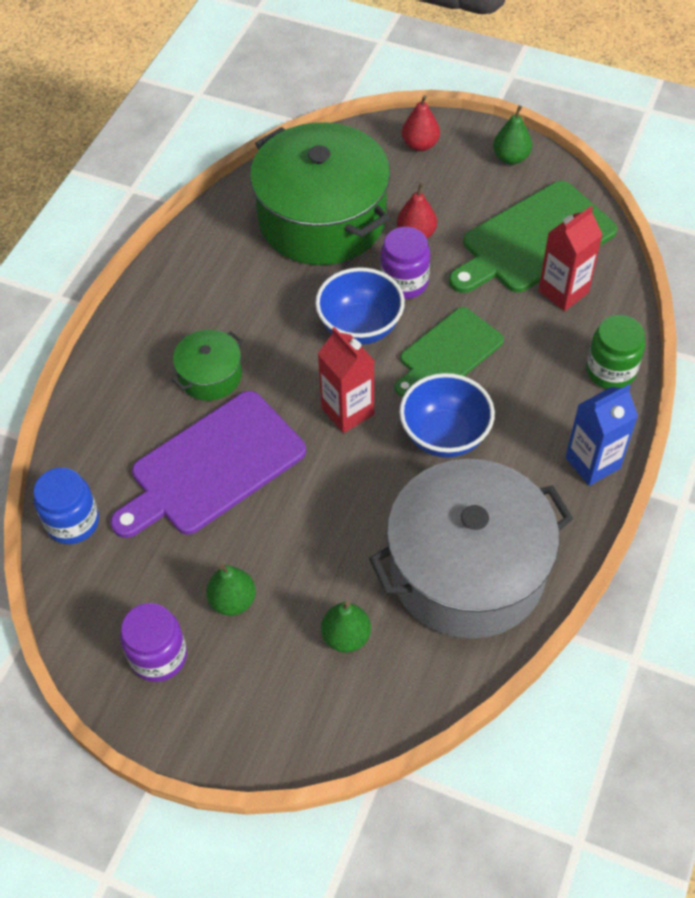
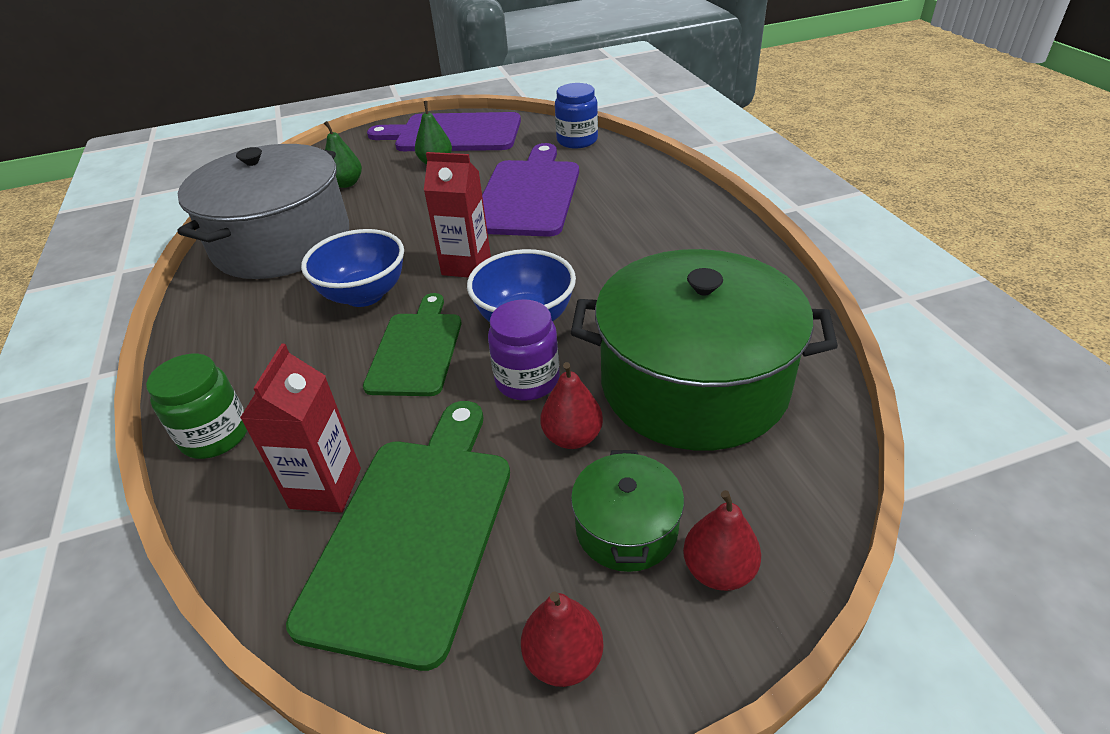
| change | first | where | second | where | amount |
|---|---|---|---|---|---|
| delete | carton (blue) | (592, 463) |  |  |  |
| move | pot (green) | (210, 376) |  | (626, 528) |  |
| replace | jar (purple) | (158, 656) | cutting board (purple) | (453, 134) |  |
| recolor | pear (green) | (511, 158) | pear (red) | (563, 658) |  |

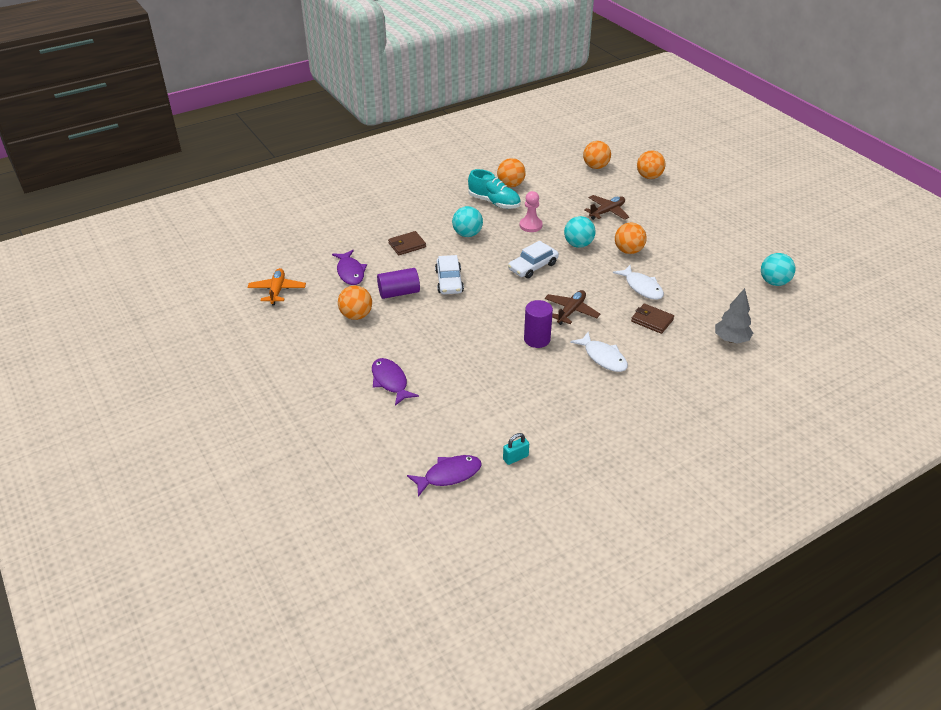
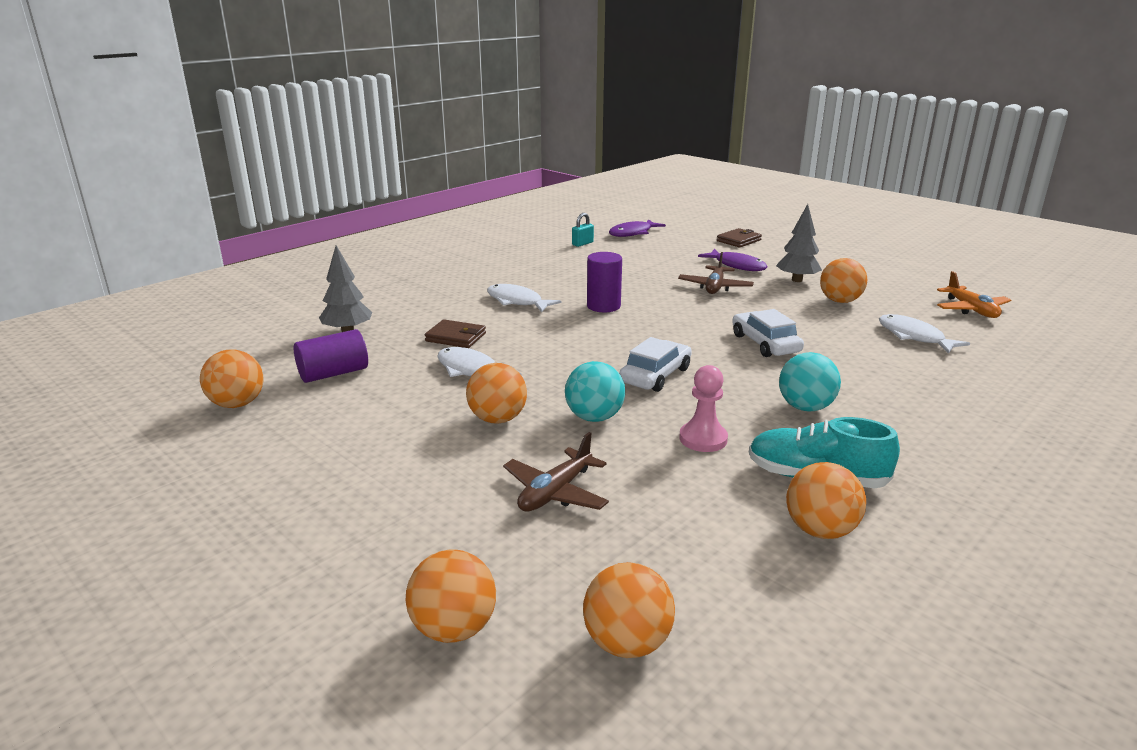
| change | first | where | second | where | amount |
|---|---|---|---|---|---|
| insert |  |  | tree (grey) | (797, 280) |  |
| move | cylinder (purple) | (399, 293) |  | (333, 373) |  |
| move | wallet (brown) | (407, 245) |  | (738, 240) |  |
| move | plane (brown) | (571, 311) |  | (715, 287) |  |
| recolor | fish (purple) | (350, 272) | fish (white) | (914, 337) |  |
| recolor | ball (turquoise) | (774, 282) | ball (orange) | (237, 404) |  |

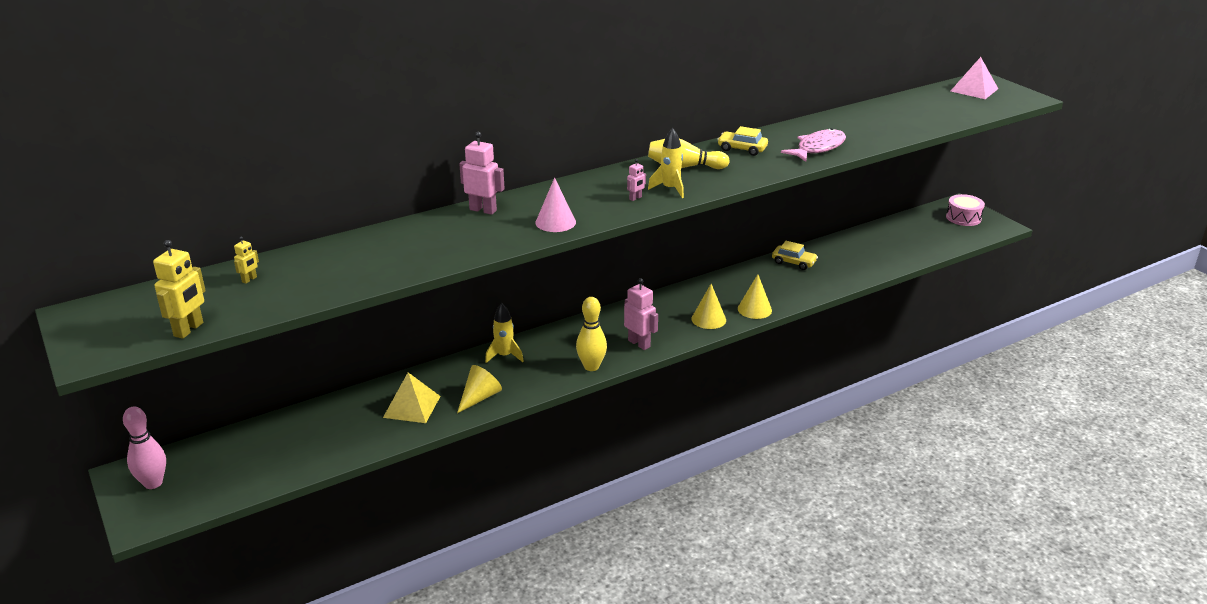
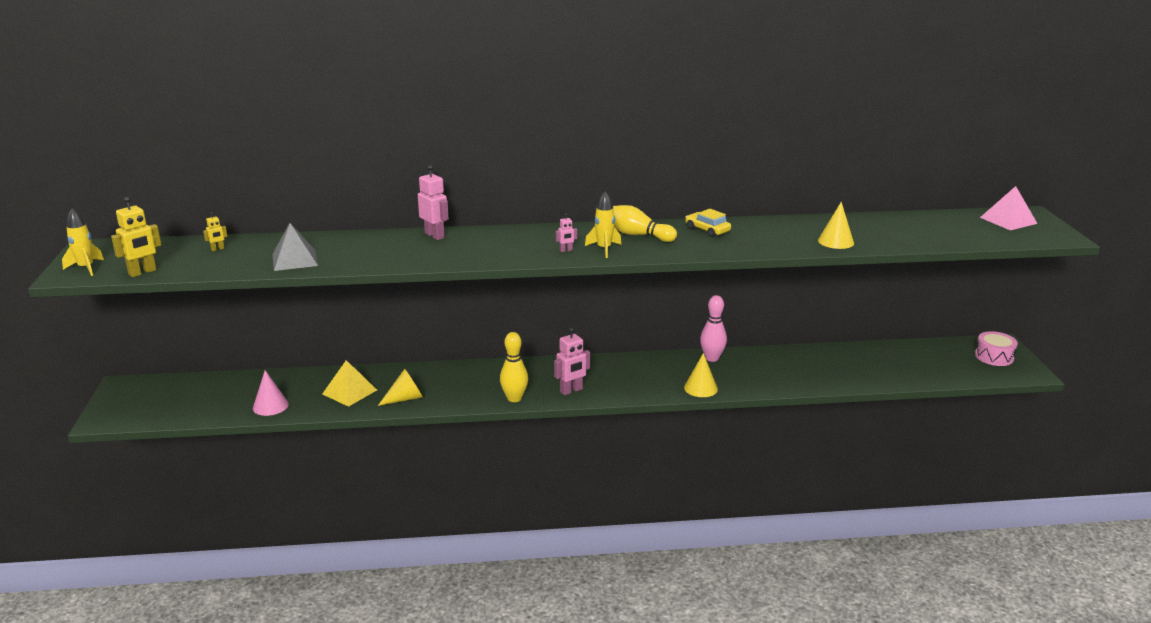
| change | first | where | second | where | amount |
|---|---|---|---|---|---|
| delete | car (yellow) | (793, 262) |  |  |  |
| delete | fish (pink) | (818, 148) |  |  |  |
| insert |  |  | pyramid (grey) | (295, 260) |  |
| move | bowling pin (pink) | (153, 483) |  | (712, 358) |  |
| move | rocket (yellow) | (504, 356) |  | (86, 268) |  |
| move | cone (pink) | (555, 222) |  | (270, 406) |  |
| move | cone (yellow) | (708, 319) |  | (836, 241) |  |
| rotate | robot (pink) | (639, 343) |  | (571, 391) | 75 degrees clockwise |

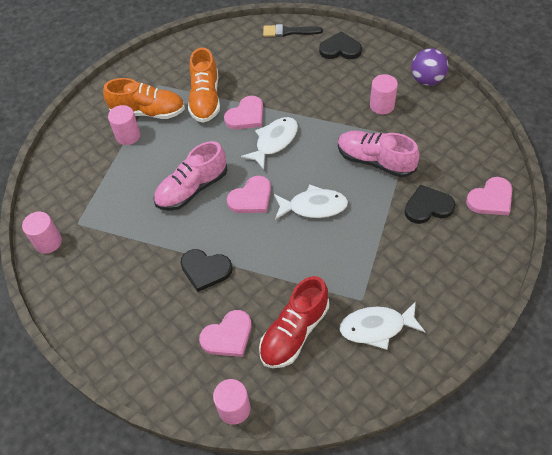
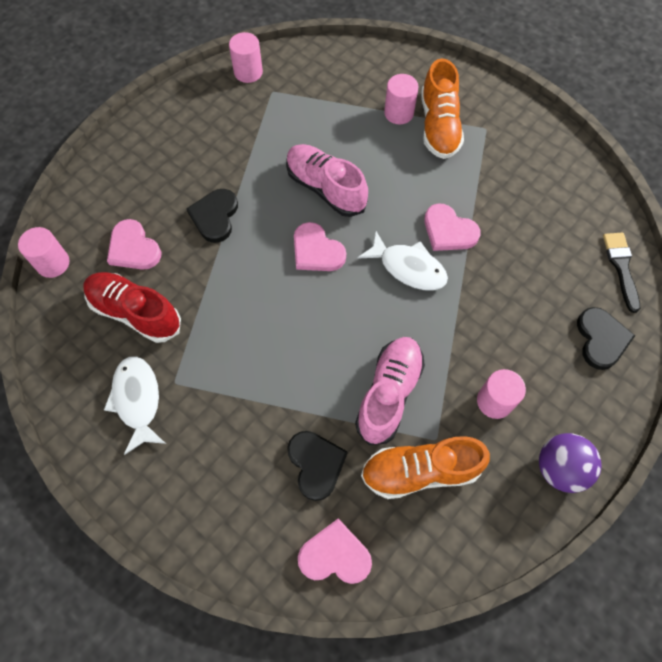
| change | first | where | second | where | amount |
|---|---|---|---|---|---|
| delete | fish (white) | (313, 206) |  |  |  |
| move | shoe (orange) | (205, 99) |  | (420, 471) |  |
| rotate | heart (pink) | (491, 199) |  | (335, 555) | 135 degrees clockwise |

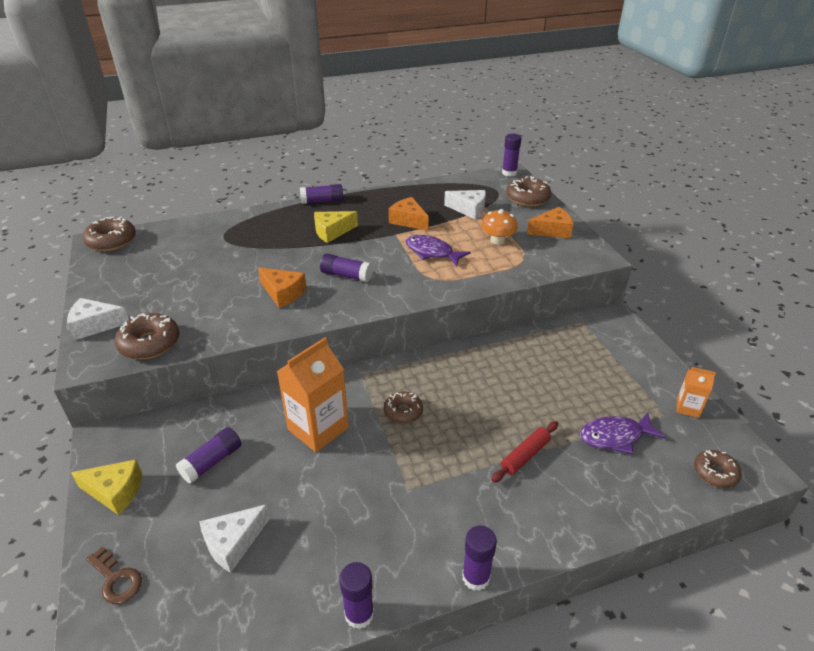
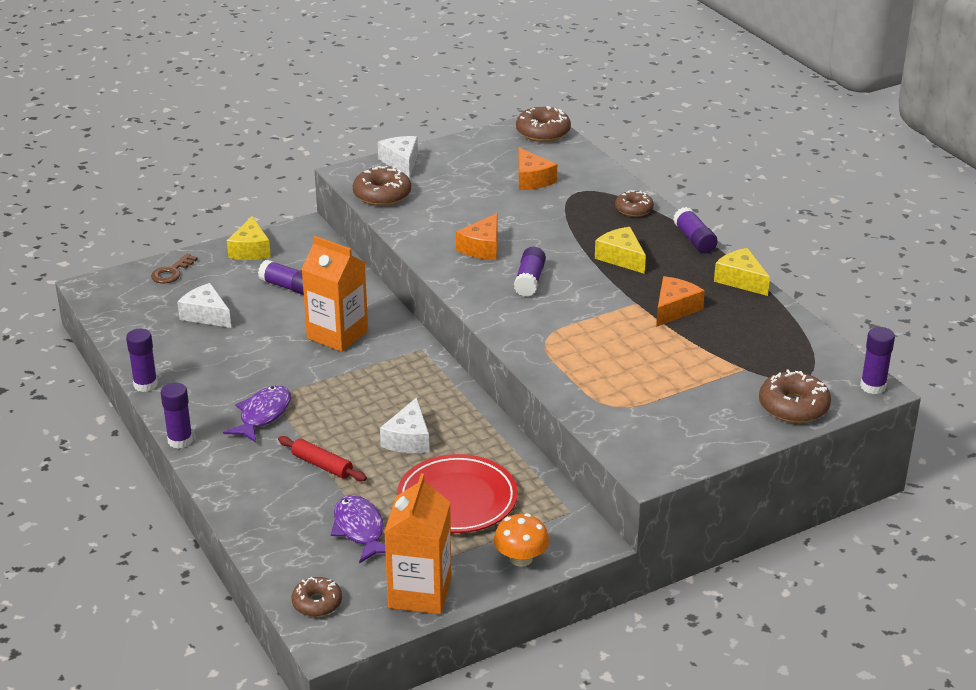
| change | first | where | second | where | amount |
|---|---|---|---|---|---|
| insert |  |  | plate (red) | (457, 499) |  |
| insert |  |  | cheese (yellow) | (741, 280) |  |
| move | donut (brown) | (403, 412) |  | (634, 209) |  |
| move | fish (purple) | (432, 252) |  | (263, 415) |  |
| move | cheese (white) | (469, 209) |  | (408, 439) |  |
| move | mushroom (orange) | (497, 240) |  | (521, 559) |  |
| move | cheese (orange) | (552, 231) |  | (532, 179) |  |
| resize | carton (orange) | (688, 407) |  | (420, 593) | x1.96 |

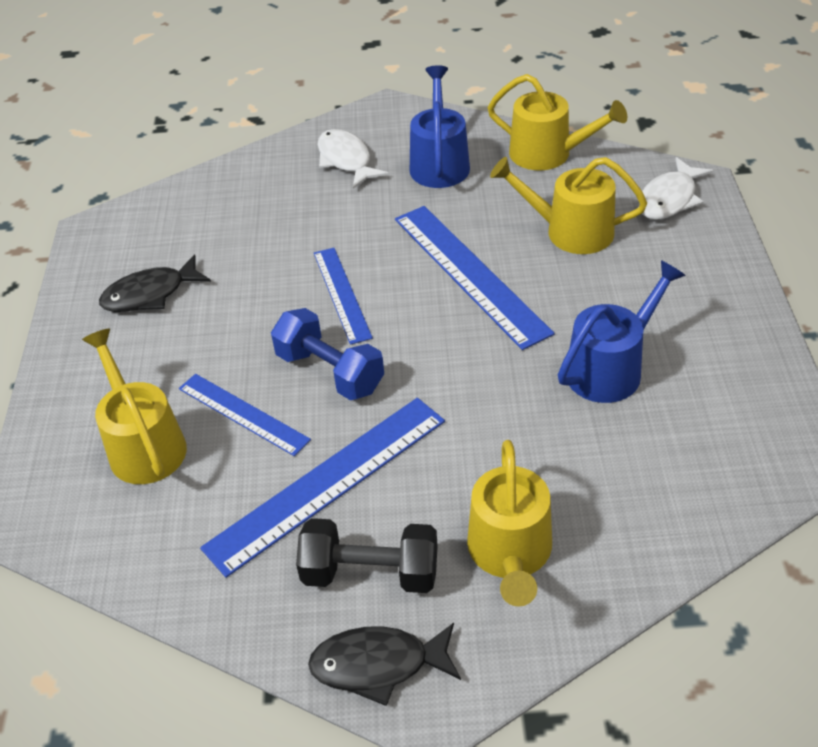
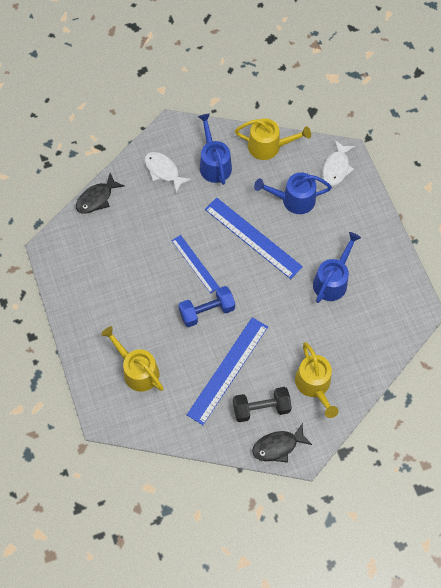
| change | first | where | second | where | amount |
|---|---|---|---|---|---|
| delete | ruler (blue) | (243, 414) |  |  |  |
| move | fish (black) | (150, 294) |  | (97, 198) |  |
| recolor | watering can (yellow) | (570, 231) | watering can (blue) | (294, 200) |  |
| rotate | dumbbell (blue) | (330, 372) |  | (207, 311) | 45 degrees counterclockwise |

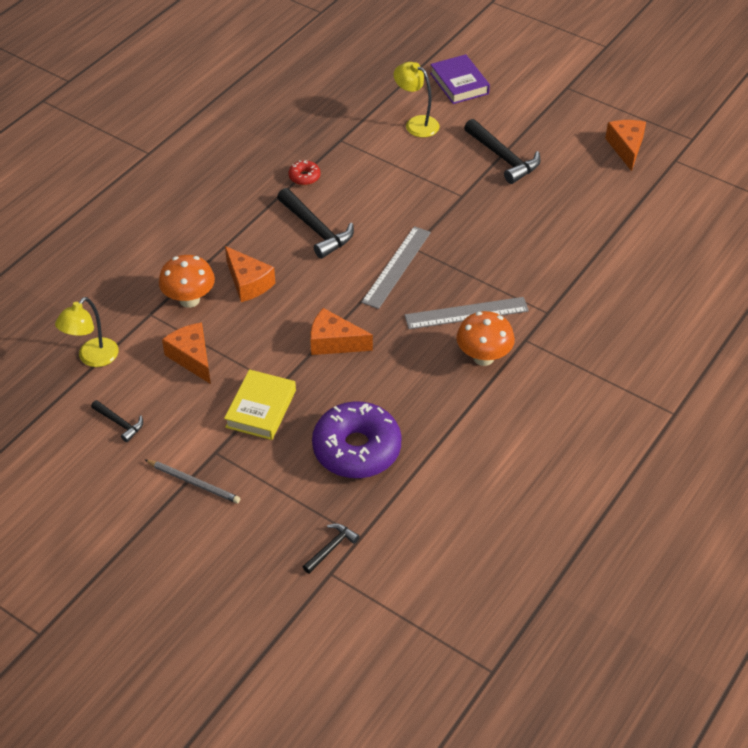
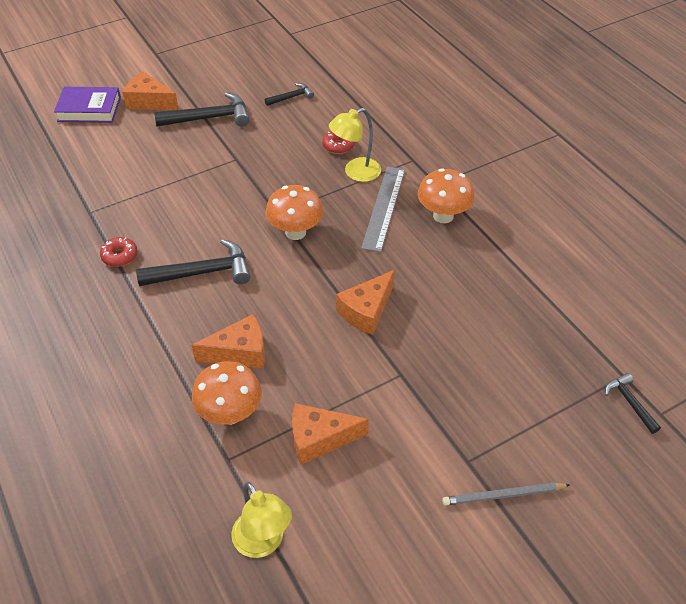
| change | first | where | second | where | amount |
|---|---|---|---|---|---|
| delete | book (yellow) | (261, 409) |  |  |  |
| delete | donut (purple) | (357, 449) |  |  |  |
| insert |  |  | donut (red) | (338, 146) |  |
| move | hammer (black) | (119, 423) |  | (291, 97) |  |
| move | lamp (yellow) | (416, 123) |  | (355, 172) |  |
| move | cheese (orange) | (626, 148) |  | (149, 102) |  |
| replace | ruler (grey) | (396, 267) | mushroom (orange) | (295, 232) |  |
| rotate | pencil (grey) | (194, 483) |  | (503, 495) | 150 degrees counterclockwise |

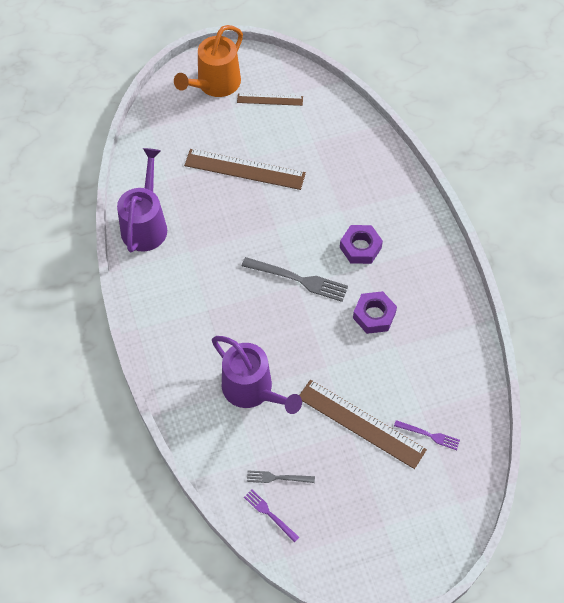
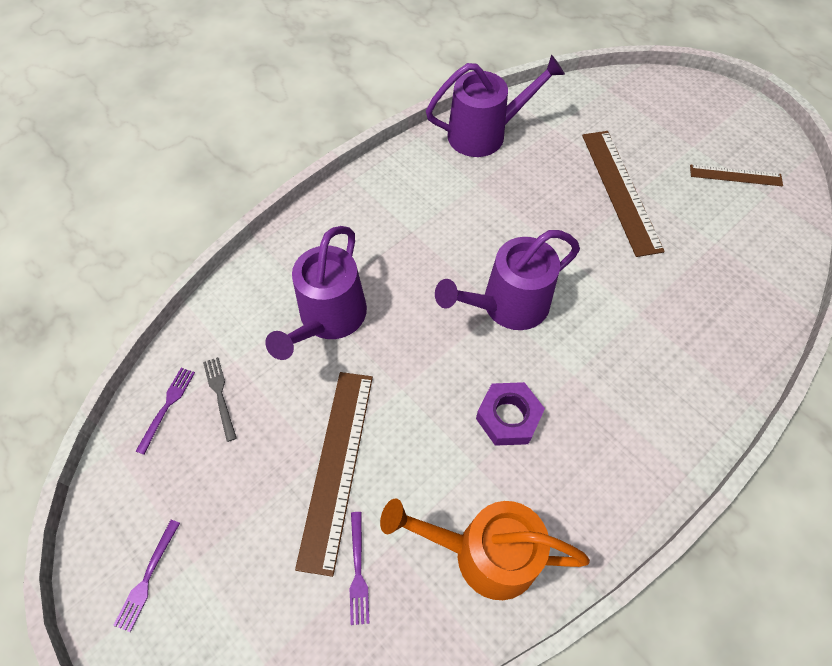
| change | first | where | second | where | amount |
|---|---|---|---|---|---|
| delete | nut (purple) | (360, 247) |  |  |  |
| insert |  |  | fork (purple) | (147, 577) |  |
| move | watering can (orange) | (215, 84) |  | (484, 553) |  |
| replace | fork (grey) | (298, 279) | watering can (purple) | (507, 305) |  |
| rotate | ruler (brown) | (270, 99) |  | (735, 175) | 60 degrees counterclockwise |

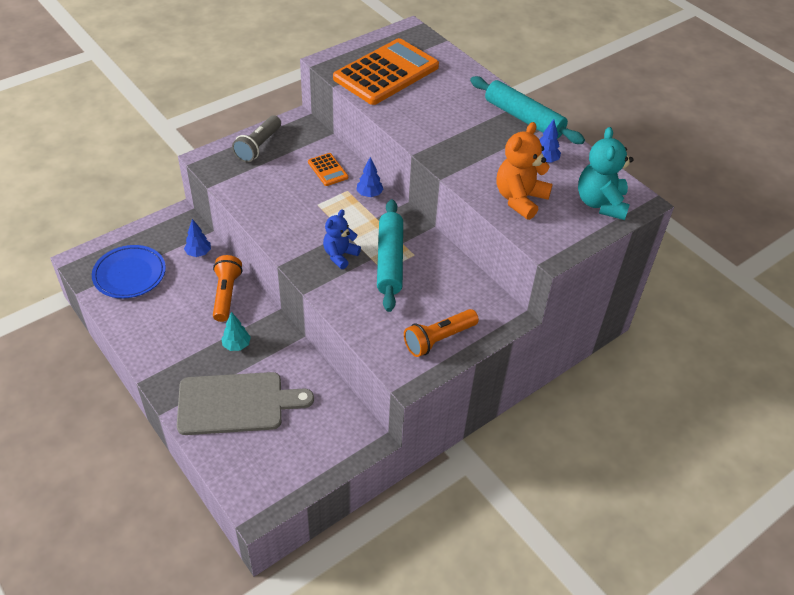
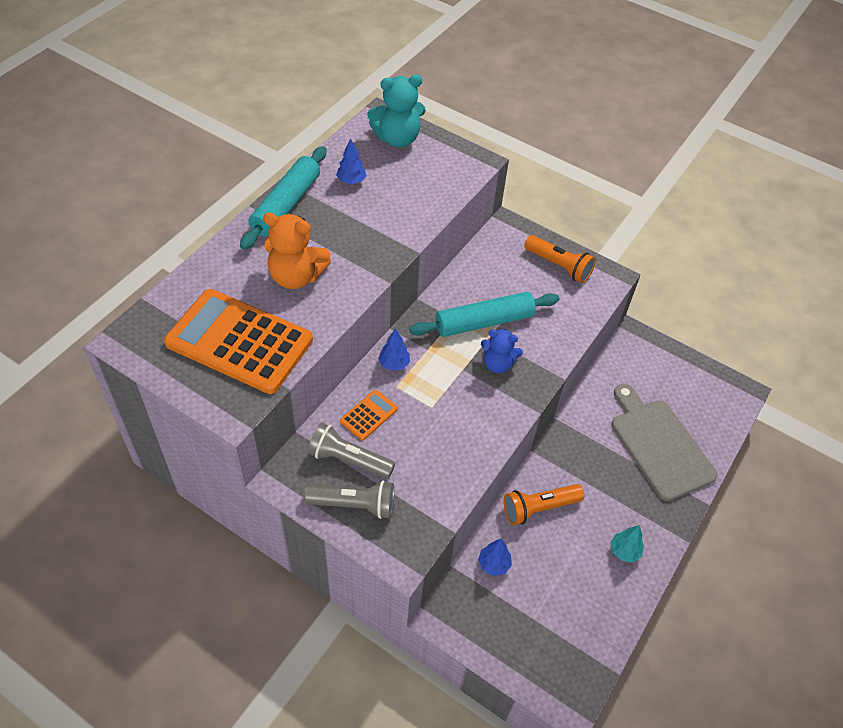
| change | first | where | second | where | amount |
|---|---|---|---|---|---|
| delete | plate (blue) | (130, 275) |  |  |  |
| insert |  |  | flashlight (grey) | (348, 460) |  |
| move | tree (turquoise) | (236, 345) |  | (624, 551) |  |
| move | teddy bear (orange) | (520, 199) |  | (296, 276) |  |

